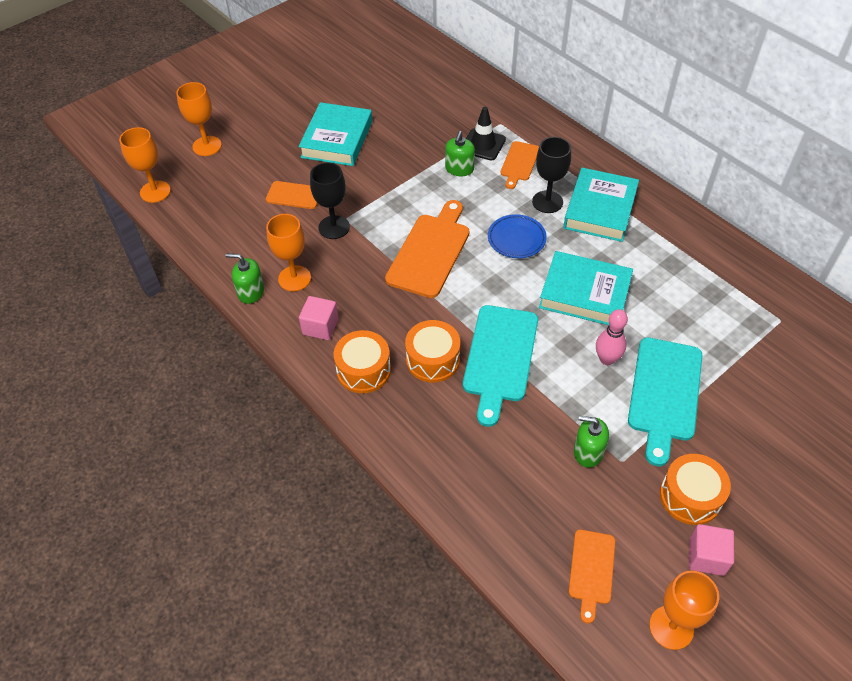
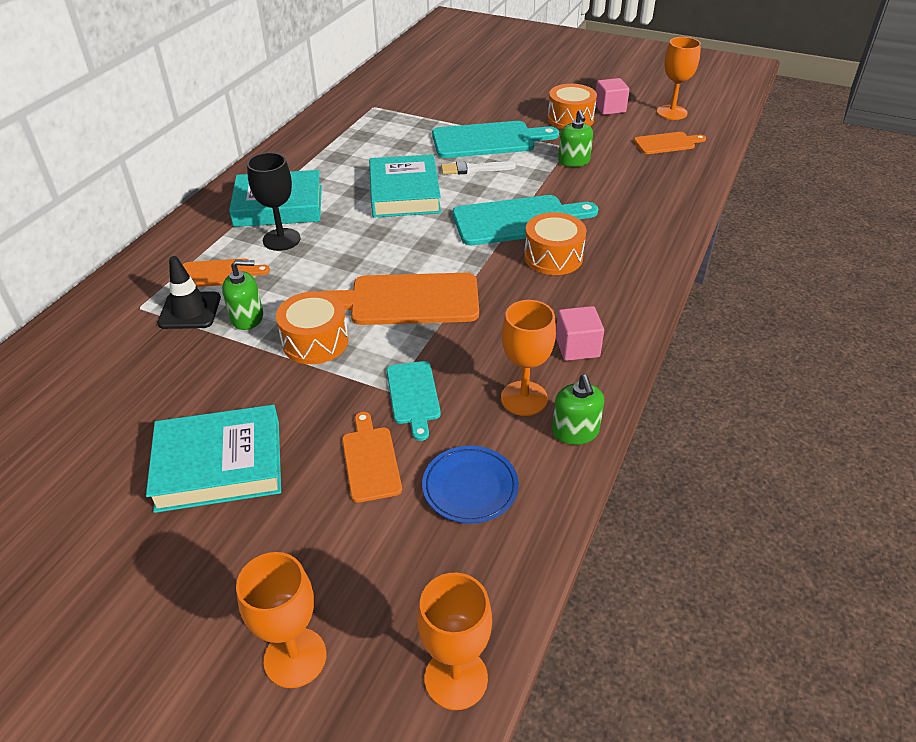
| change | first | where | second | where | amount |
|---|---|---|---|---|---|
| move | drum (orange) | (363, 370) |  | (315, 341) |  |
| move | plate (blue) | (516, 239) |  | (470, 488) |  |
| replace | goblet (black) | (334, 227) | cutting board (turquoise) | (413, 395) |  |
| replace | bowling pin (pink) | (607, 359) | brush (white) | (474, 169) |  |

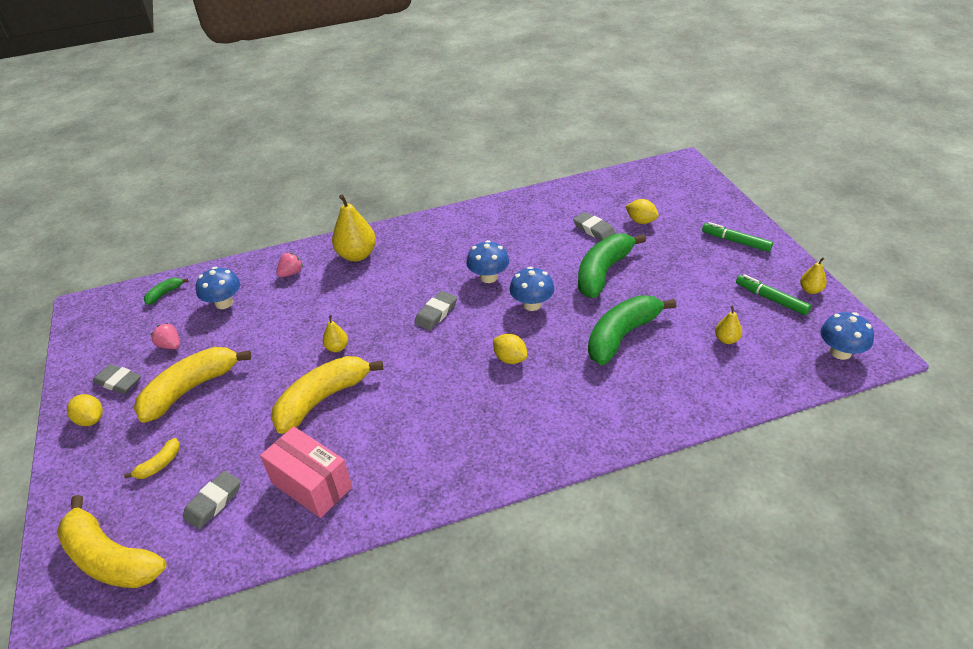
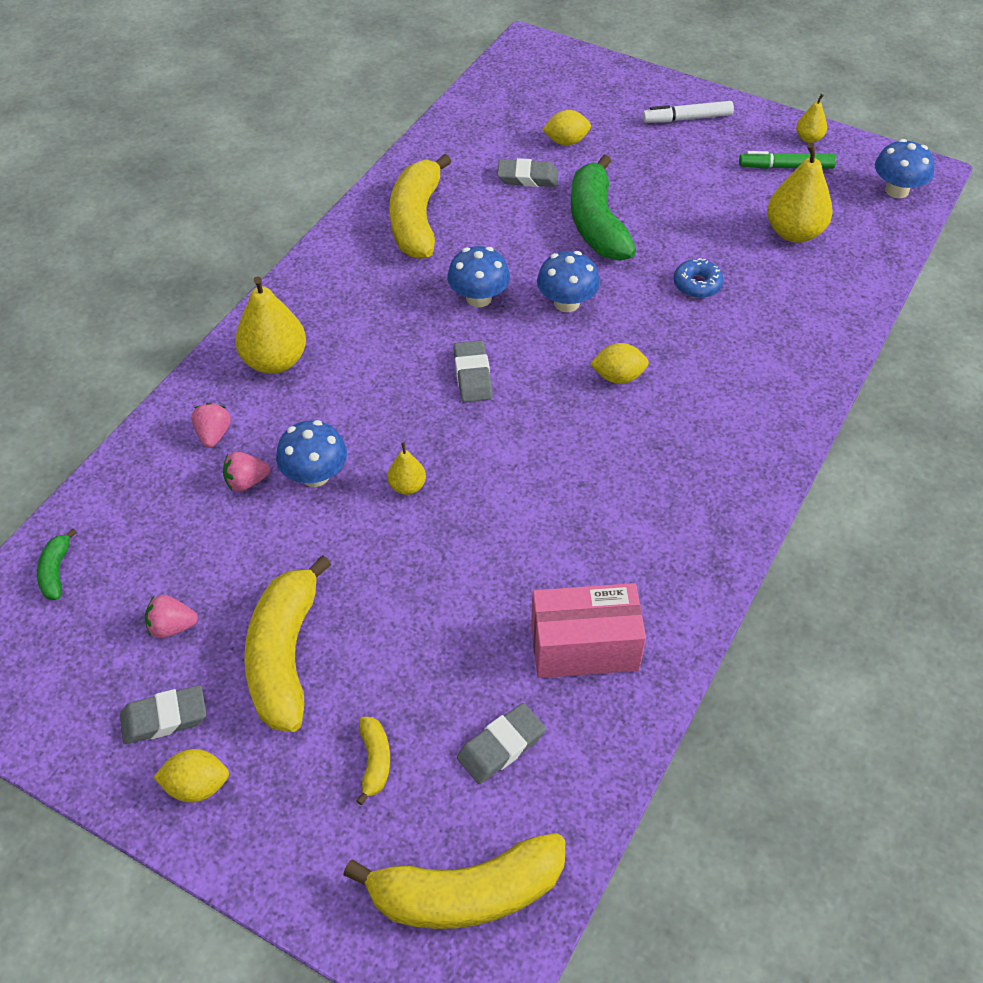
| change | first | where | second | where | amount |
|---|---|---|---|---|---|
| insert |  |  | strawberry (pink) | (246, 482) |  |
| move | mushroom (blue) | (224, 303) |  | (315, 475) |  |
| move | banana (yellow) | (323, 399) |  | (416, 220) |  |
| replace | banana (green) | (622, 335) | donut (blue) | (697, 284) |  |
| recolor | marker (green) | (736, 241) | marker (white) | (687, 119) |  |
| rotate | eraser (grey) | (213, 502) |  | (501, 746) | 60 degrees clockwise |
| resize | pear (yellow) | (726, 339) |  | (794, 232) | x1.95 |

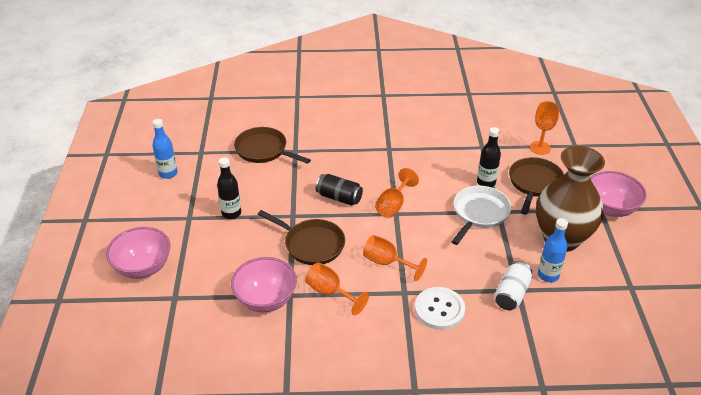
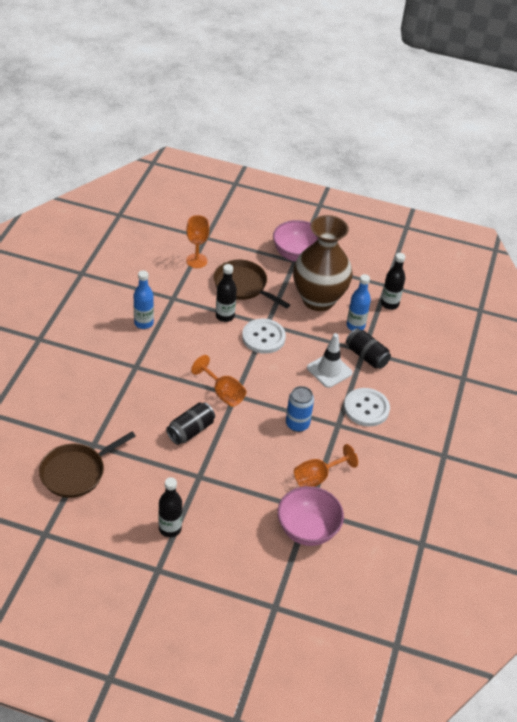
| change | first | where | second | where | amount |
|---|---|---|---|---|---|
| delete | bowl (pink) | (143, 267) |  |  |  |
| delete | pan (brown) | (311, 244) |  |  |  |
| insert |  |  | traffic cone (white) | (329, 370) |  |
| insert |  |  | bottle (black) | (389, 304) |  |
| move | bottle (blue) | (168, 173) |  | (143, 323) |  |
| replace | goblet (orange) | (387, 263) | can (blue) | (297, 424) |  |
| replace | pan (white) | (479, 213) | button (white) | (263, 337) |  |
| recolor | can (white) | (511, 294) | can (black) | (366, 356) |  |

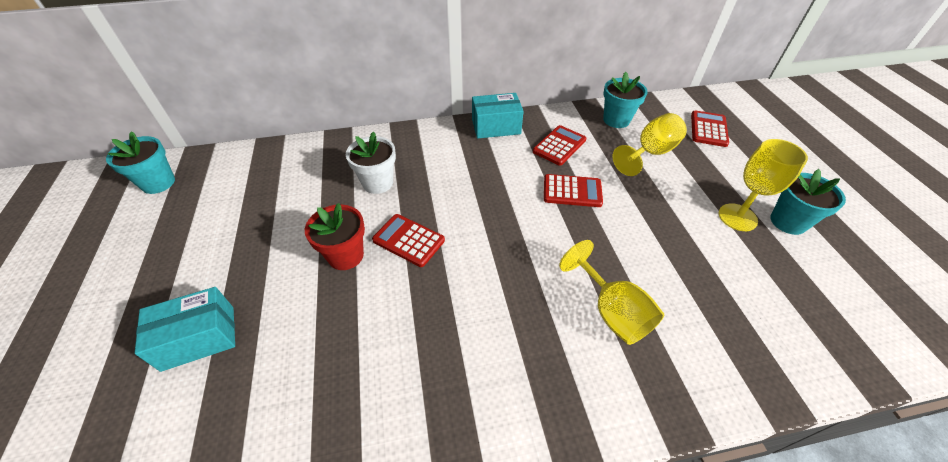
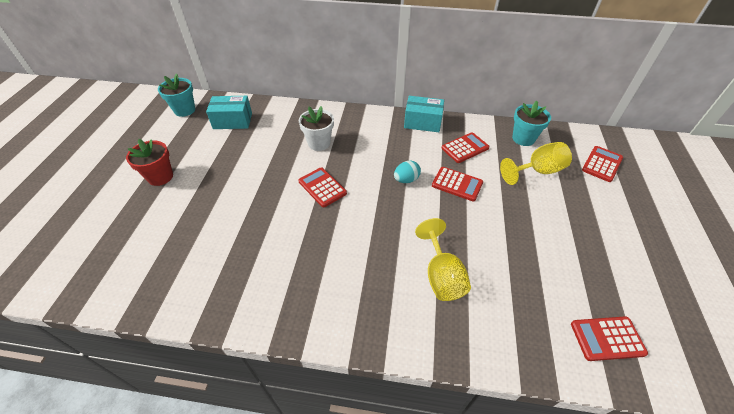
| change | first | where | second | where | amount |
|---|---|---|---|---|---|
| delete | goblet (yellow) | (737, 217) |  |  |  |
| delete | flower pot (turquoise) | (788, 222) |  |  |  |
| insert |  |  | egg (turquoise) | (406, 180) |  |
| insert |  |  | calculator (red) | (607, 338) |  |
| move | box (turquoise) | (199, 338) |  | (233, 121) |  |
| move | flower pot (red) | (345, 255) |  | (160, 177) |  |

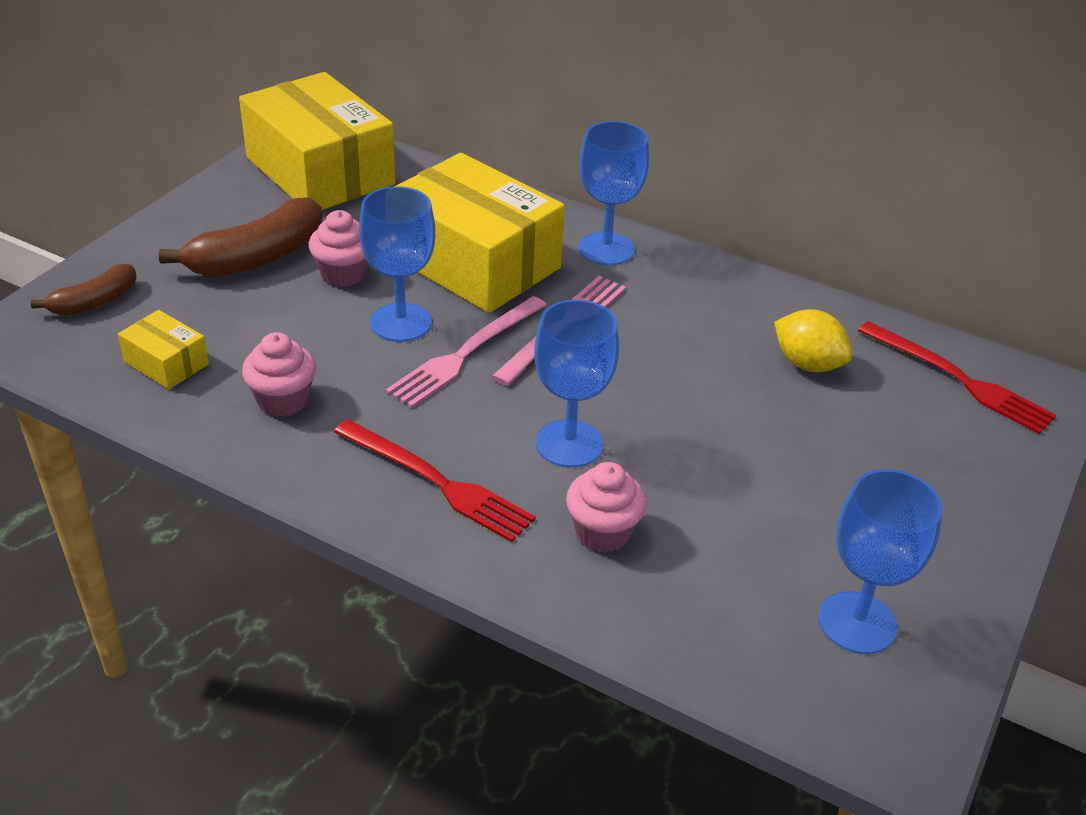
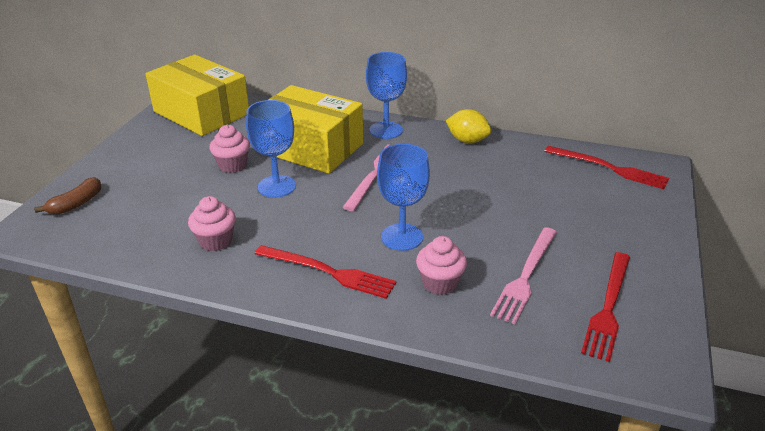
| change | first | where | second | where | amount |
|---|---|---|---|---|---|
| delete | box (yellow) | (166, 363) |  |  |  |
| delete | banana (brown) | (257, 257) |  |  |  |
| move | fork (pink) | (466, 354) |  | (525, 276) |  |
| move | lemon (yellow) | (807, 364) |  | (467, 140) |  |
| replace | goblet (blue) | (857, 623) | fork (red) | (608, 307) |  |

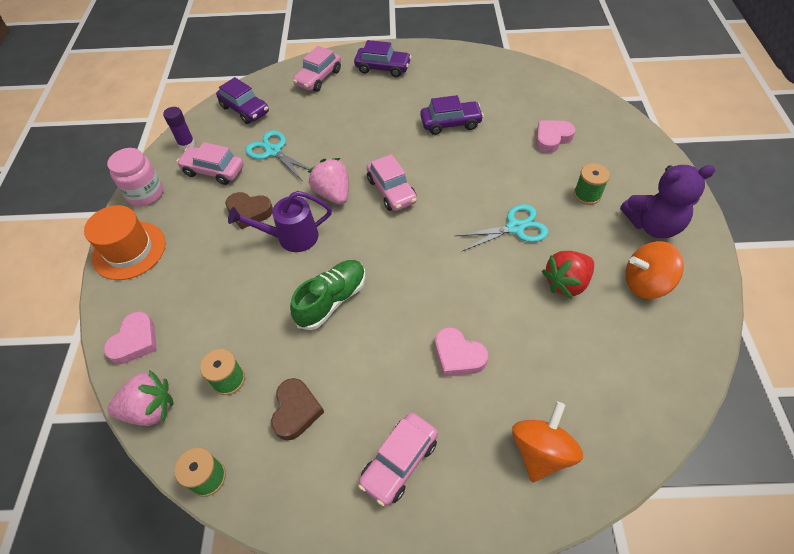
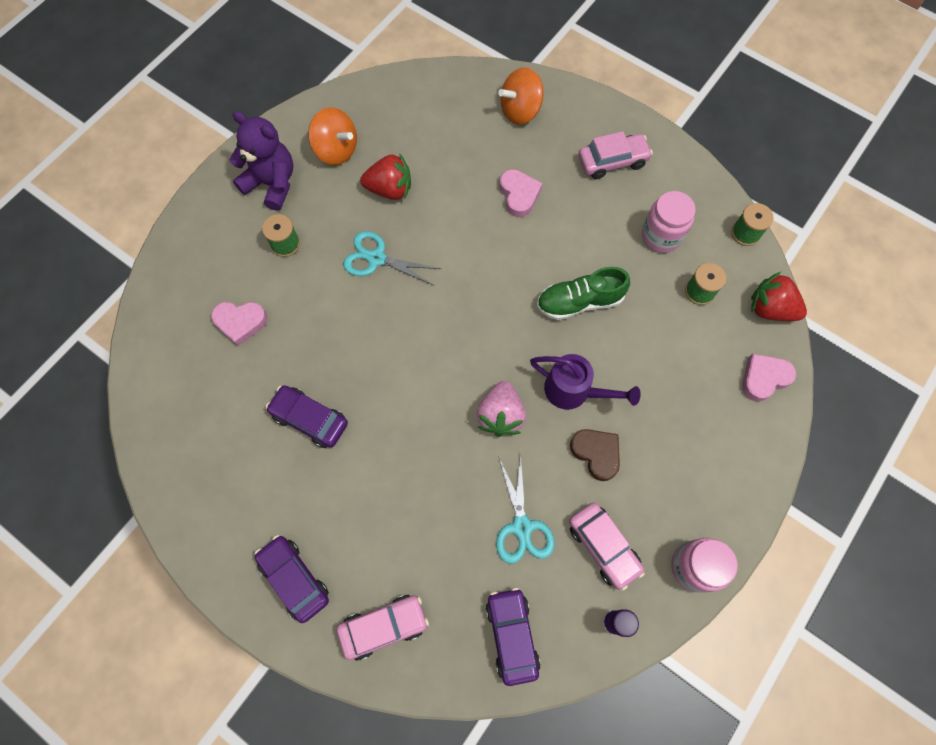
| change | first | where | second | where | amount |
|---|---|---|---|---|---|
| delete | hat (orange) | (129, 250) |  |  |  |
| delete | car (pink) | (391, 191) |  |  |  |
| replace | heart (brown) | (296, 411) | jar (pink) | (661, 236) |  |
| recolor | strawberry (pink) | (150, 409) | strawberry (red) | (770, 309) |  |

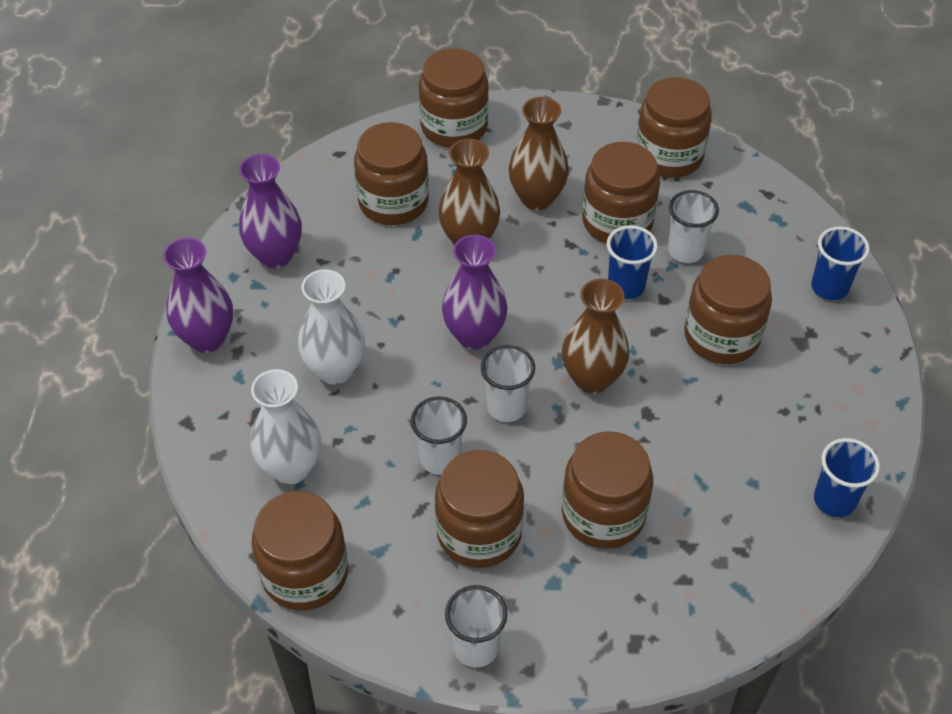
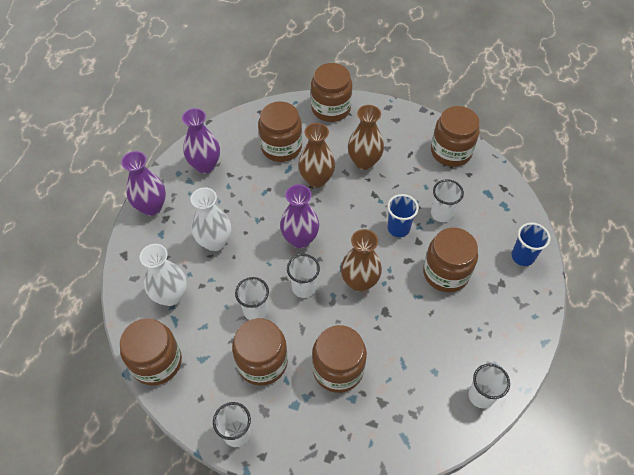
| change | first | where | second | where | amount |
|---|---|---|---|---|---|
| delete | jar (brown) | (617, 221) |  |  |  |
| recolor | cup (blue) | (834, 500) | cup (white) | (481, 396) |  |

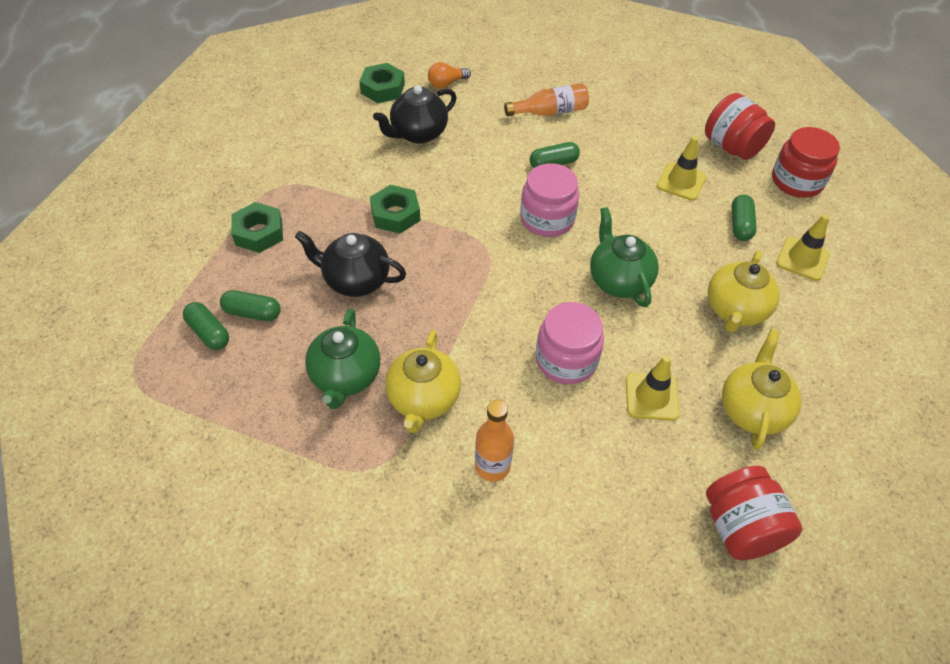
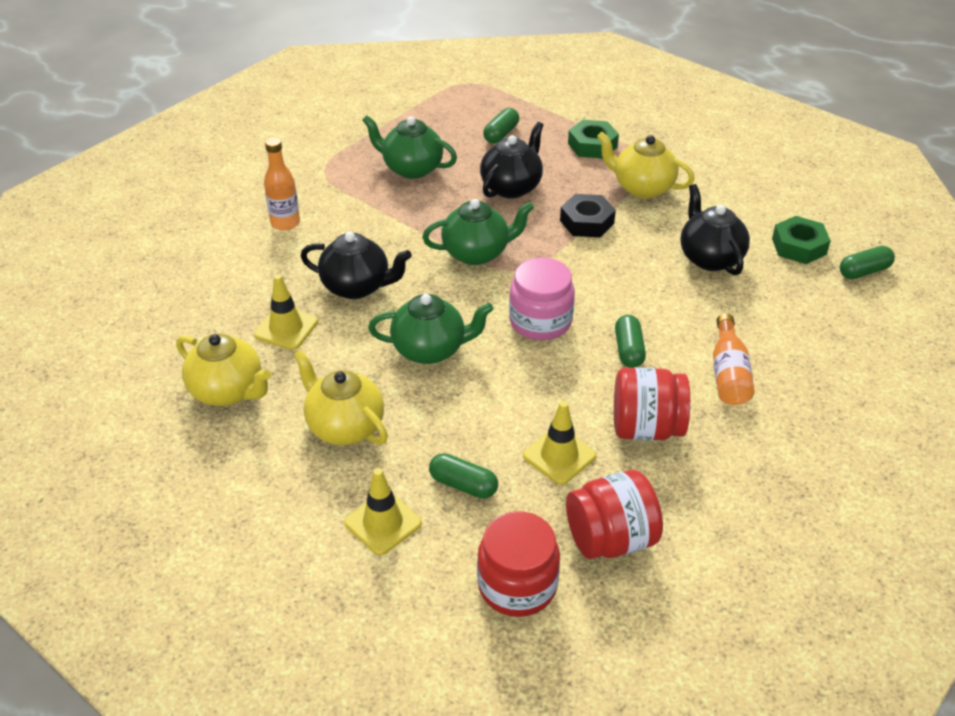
| change | first | where | second | where | amount |
|---|---|---|---|---|---|
| delete | light bulb (orange) | (446, 84) |  |  |  |
| insert |  |  | teapot (green) | (477, 253) |  |
| move | capsule (green) | (208, 333) |  | (864, 271) |  |
| move | teapot (yellow) | (423, 399) |  | (642, 187) |  |
| move | jar (red) | (740, 527) |  | (646, 428) |  |
| replace | jar (pink) | (566, 360) | teapot (black) | (357, 287) |  |
| recolor | nut (green) | (395, 214) | nut (black) | (587, 222) |  |

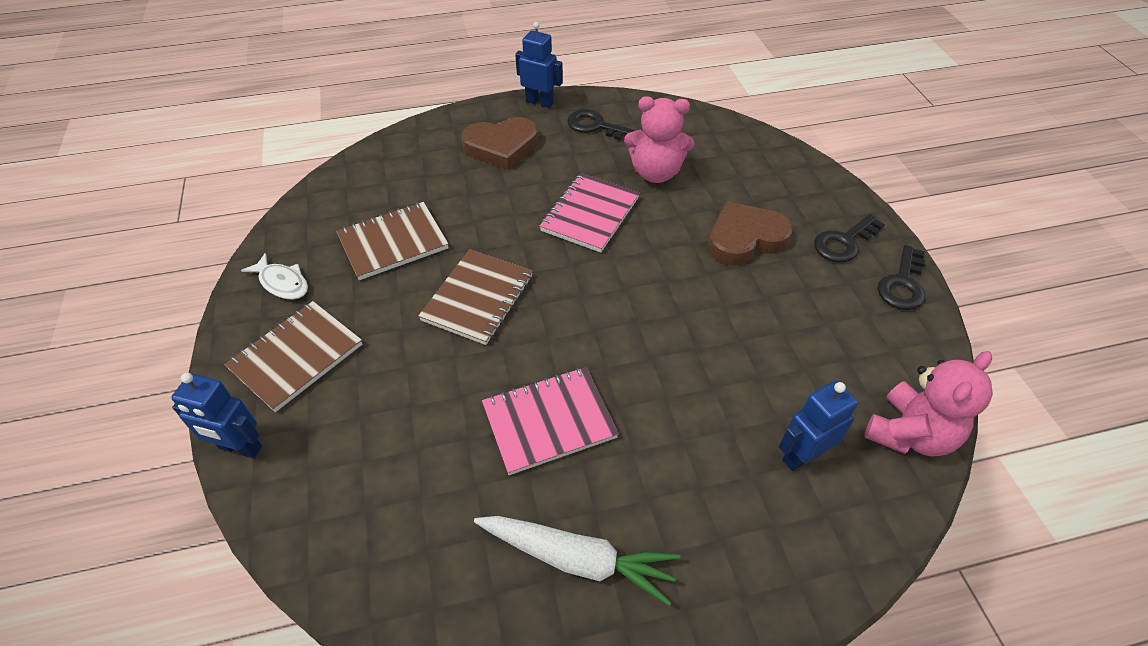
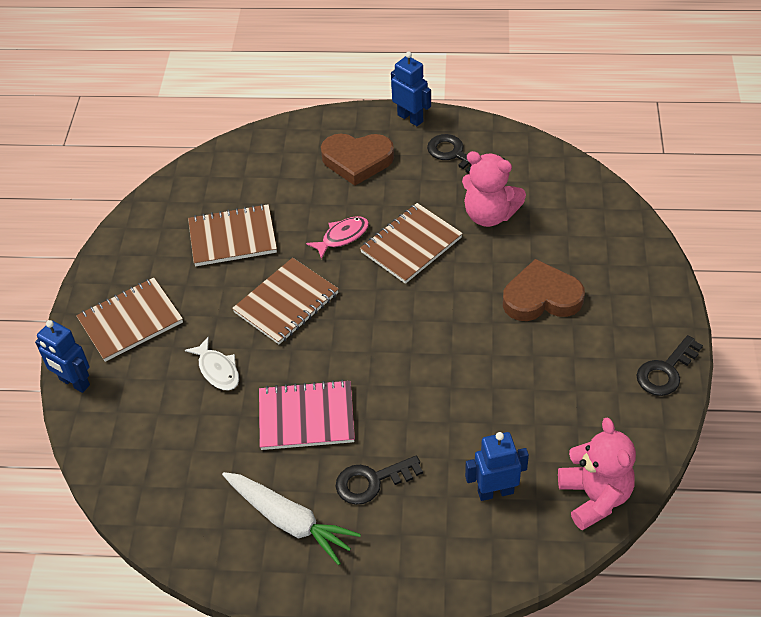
| change | first | where | second | where | amount |
|---|---|---|---|---|---|
| insert |  |  | fish (pink) | (342, 237) |  |
| move | fish (white) | (282, 283) |  | (217, 370) |  |
| move | key (black) | (844, 242) |  | (372, 481) |  |
| recolor | notebook (pink) | (590, 214) | notebook (brown) | (411, 245) |  |
| rotate | teddy bear (pink) | (909, 434) |  | (595, 497) | 75 degrees counterclockwise |

